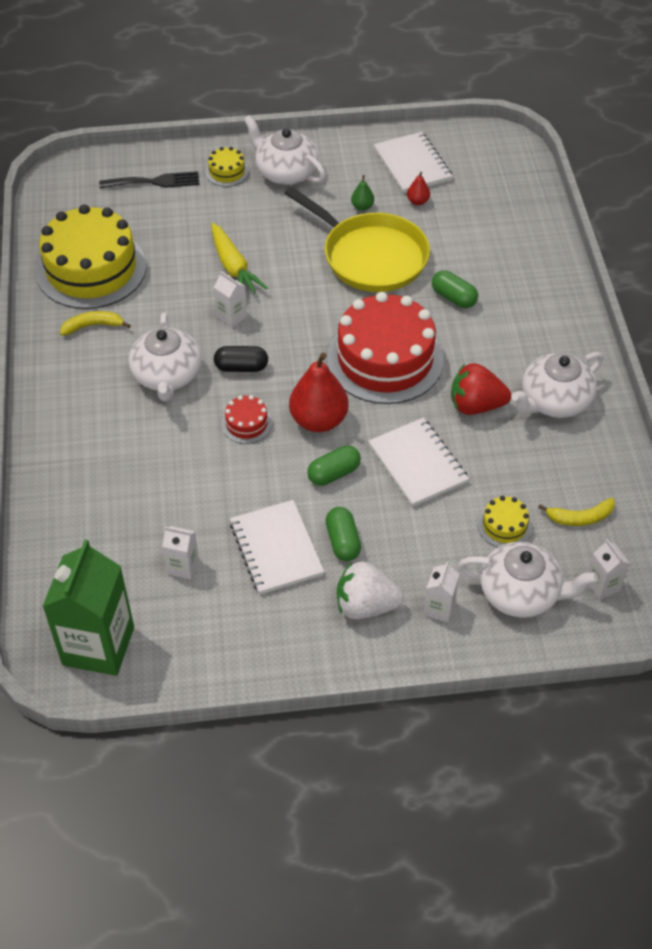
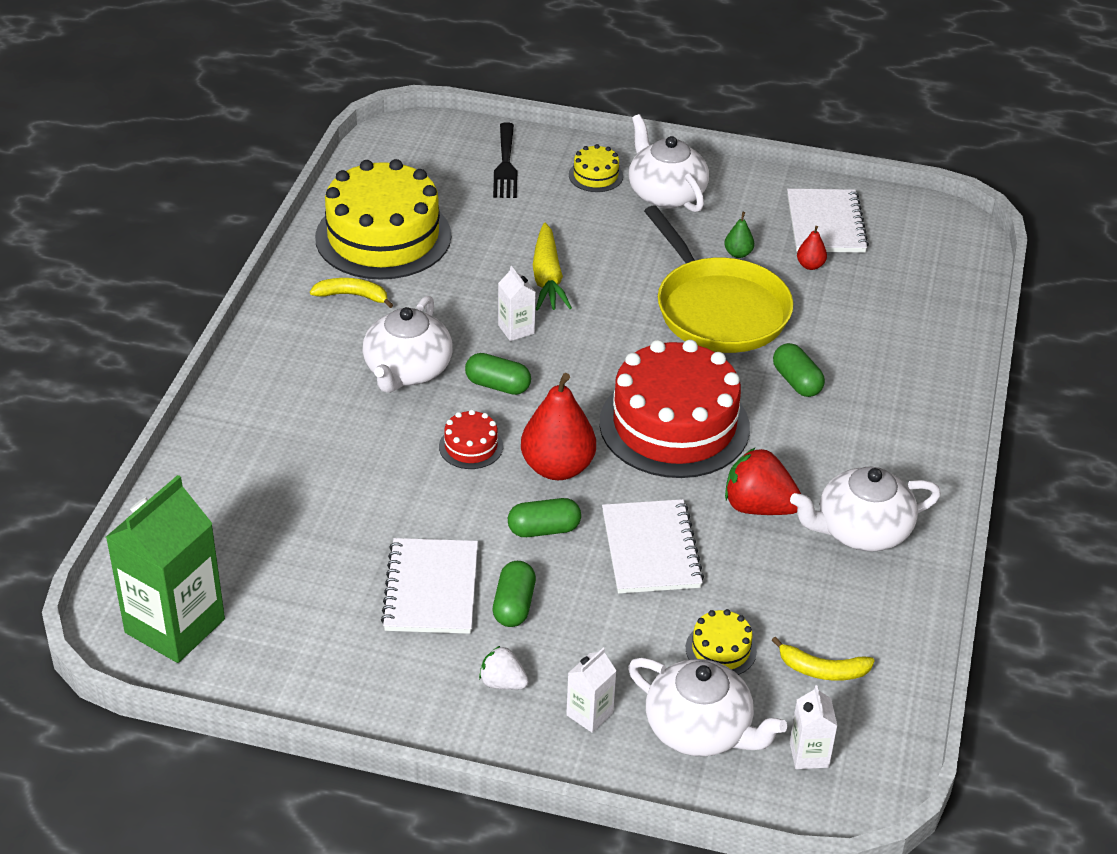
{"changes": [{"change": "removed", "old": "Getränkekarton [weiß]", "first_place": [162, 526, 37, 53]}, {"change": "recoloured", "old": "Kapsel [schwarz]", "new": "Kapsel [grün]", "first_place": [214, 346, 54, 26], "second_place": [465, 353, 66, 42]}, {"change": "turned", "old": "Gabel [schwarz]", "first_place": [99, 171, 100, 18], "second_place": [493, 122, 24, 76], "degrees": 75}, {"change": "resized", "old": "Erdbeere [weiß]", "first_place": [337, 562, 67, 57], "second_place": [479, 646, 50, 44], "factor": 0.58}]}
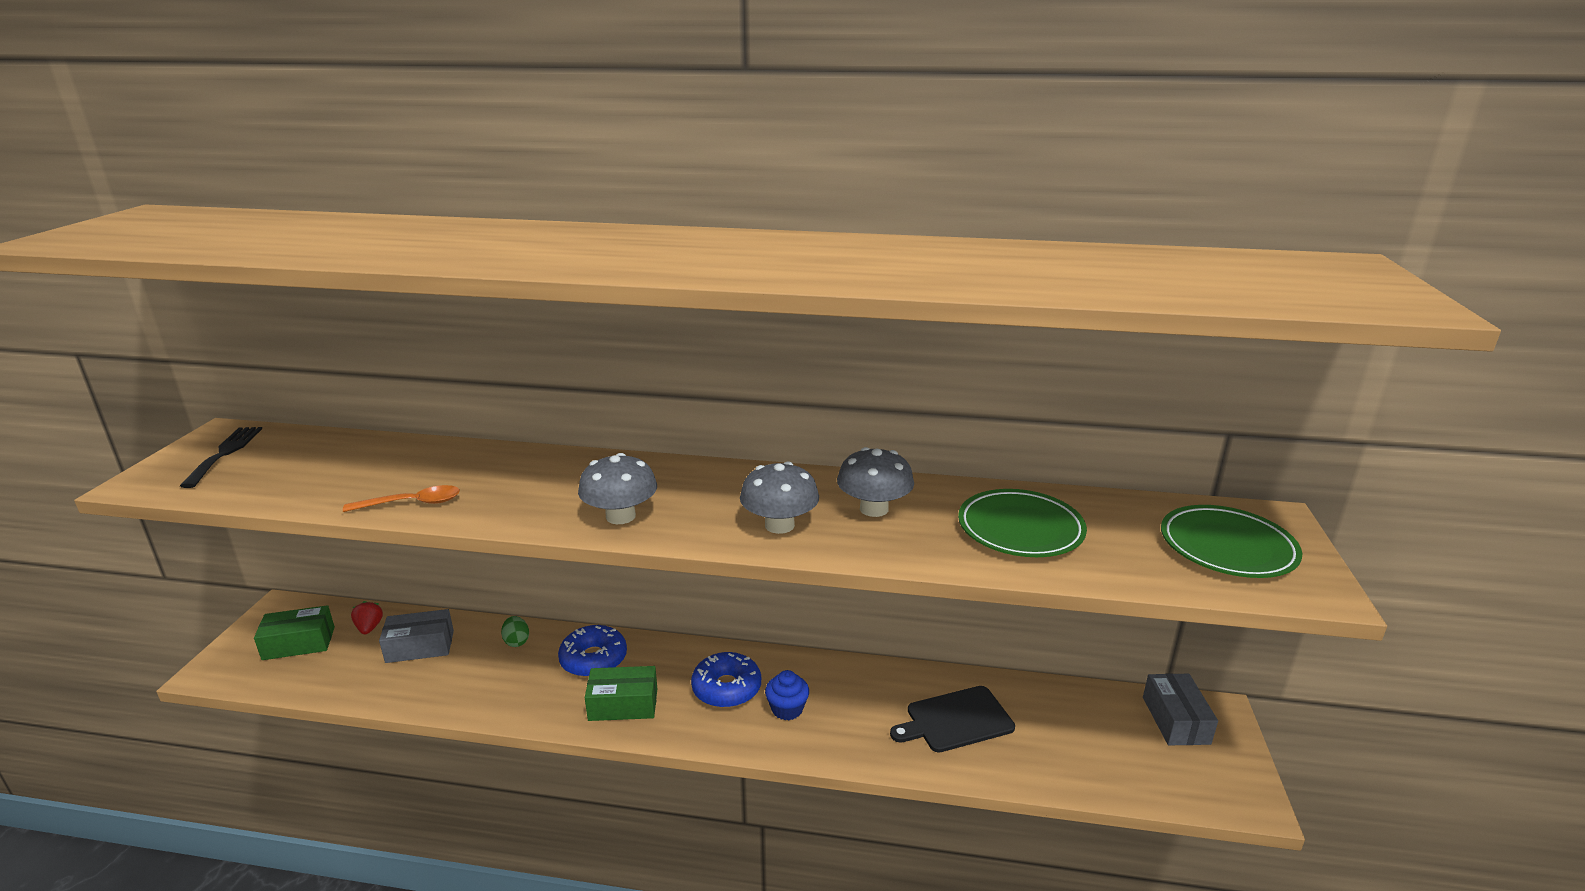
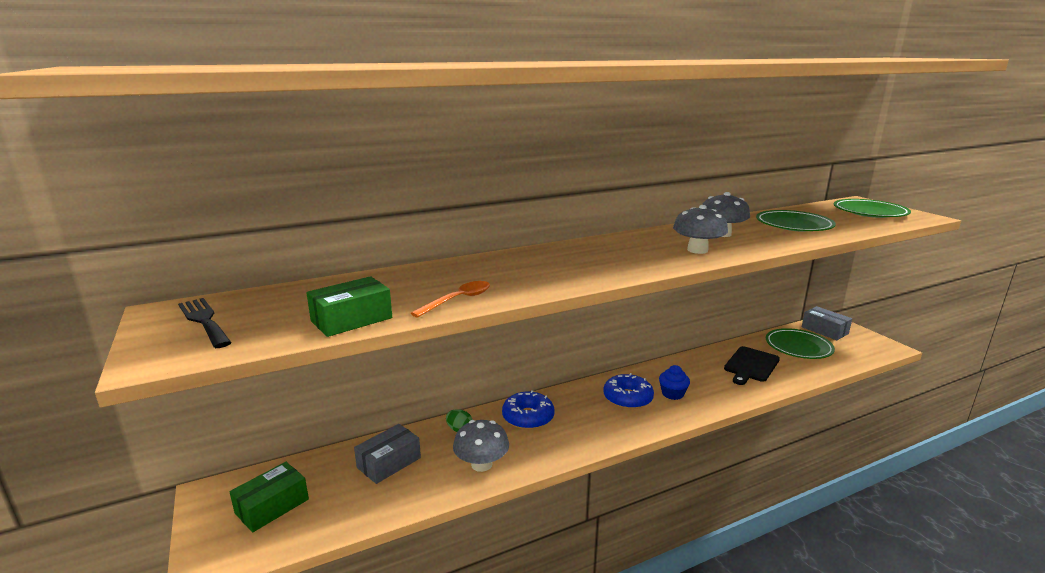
{"changes": [{"change": "removed", "old": "Erdbeere [rot]", "first_place": [351, 601, 32, 33]}, {"change": "added", "new": "Teller [grün]", "second_place": [766, 328, 69, 31]}, {"change": "moved", "old": "Pilz [grau]", "first_place": [578, 453, 79, 71], "second_place": [453, 420, 56, 52]}, {"change": "moved", "old": "Schachtel [grün]", "first_place": [585, 666, 72, 55], "second_place": [306, 276, 86, 61]}]}
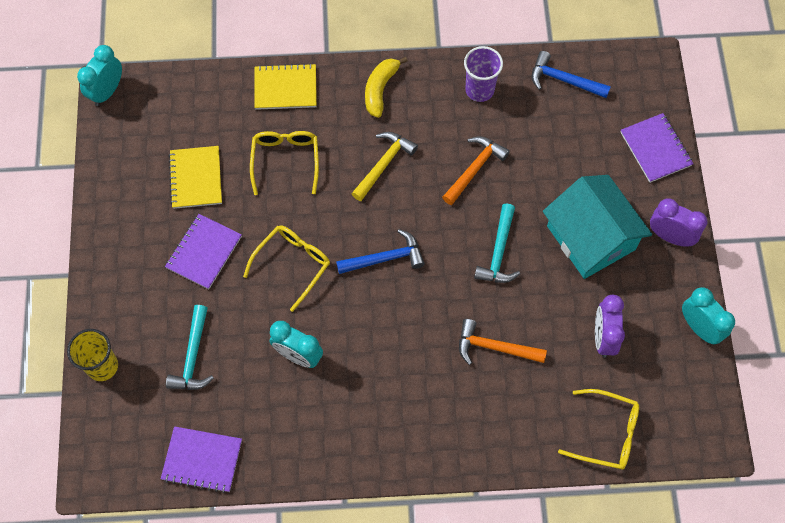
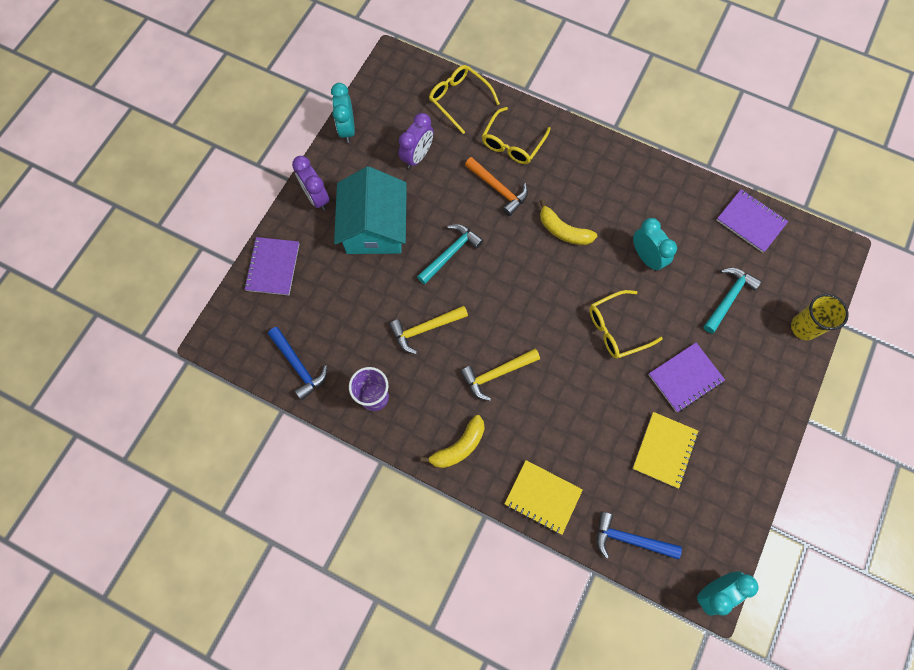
{"changes": [{"change": "added", "new": "Banane [gelb]", "second_place": [540, 199, 57, 46]}, {"change": "moved", "old": "Brille [gelb]", "first_place": [250, 131, 69, 64], "second_place": [482, 107, 69, 57]}, {"change": "moved", "old": "Hammer [blau]", "first_place": [336, 229, 89, 45], "second_place": [596, 512, 86, 47]}, {"change": "recoloured", "old": "Hammer [orange]", "new": "Hammer [gelb]", "first_place": [442, 136, 68, 69], "second_place": [389, 306, 79, 48]}]}
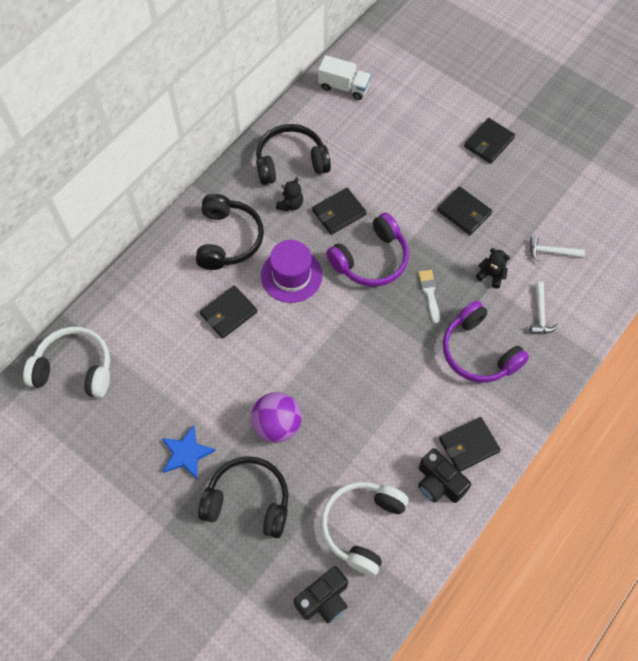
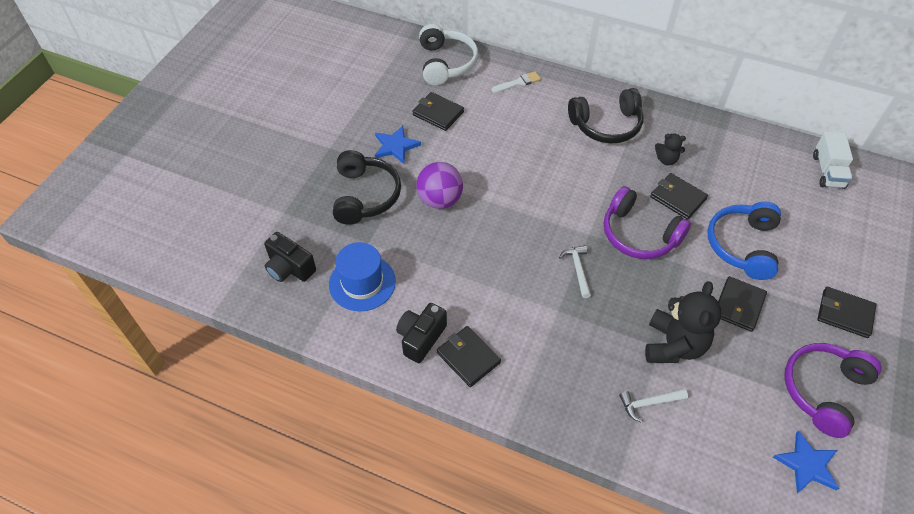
{"changes": [{"change": "removed", "old": "Kopfhörer [schwarz]", "first_place": [256, 124, 75, 61]}, {"change": "removed", "old": "Hut [lila]", "first_place": [261, 240, 62, 63]}, {"change": "added", "new": "Kopfhörer [blau]", "second_place": [707, 201, 74, 79]}, {"change": "added", "new": "Stern [blau]", "second_place": [773, 430, 66, 63]}, {"change": "moved", "old": "Geldbörse [schwarz]", "first_place": [200, 285, 57, 54], "second_place": [412, 92, 52, 39]}, {"change": "moved", "old": "Pinsel [weiß]", "first_place": [418, 270, 22, 54], "second_place": [492, 71, 49, 22]}, {"change": "moved", "old": "Kopfhörer [lila]", "first_place": [443, 301, 86, 82], "second_place": [784, 343, 98, 95]}, {"change": "moved", "old": "Hammer [weiß]", "first_place": [530, 236, 55, 26], "second_place": [559, 245, 32, 53]}, {"change": "replaced", "old": "Kopfhörer [weiß]", "new": "Hut [blau]", "first_place": [321, 482, 88, 94], "second_place": [329, 242, 67, 69]}, {"change": "resized", "old": "Teddybär [schwarz]", "first_place": [476, 248, 34, 41], "second_place": [645, 281, 77, 82], "factor": 1.98}]}
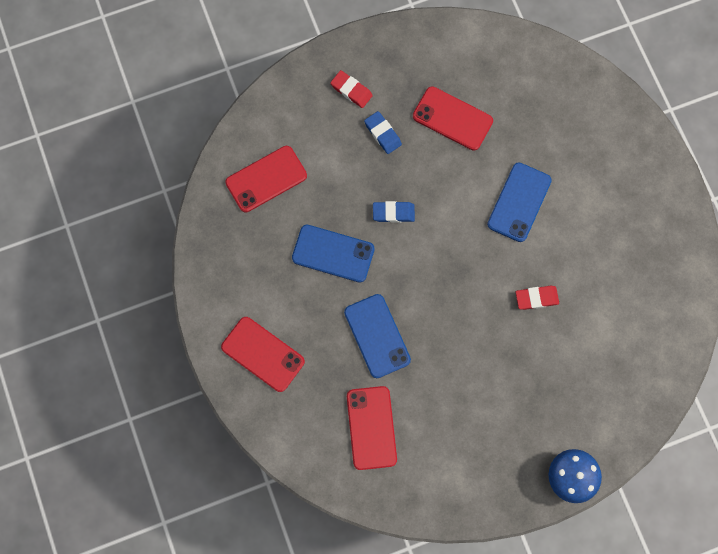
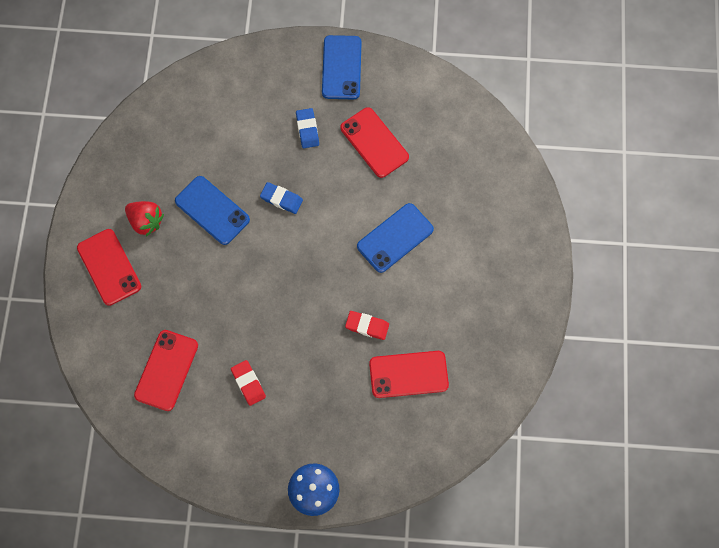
{"changes": [{"change": "added", "new": "Erdbeere [rot]", "second_place": [125, 201, 39, 36]}, {"change": "moved", "old": "Handy [rot]", "first_place": [225, 146, 82, 66], "second_place": [369, 351, 80, 47]}, {"change": "moved", "old": "Radiergummi [rot]", "first_place": [330, 70, 43, 38], "second_place": [231, 360, 35, 46]}, {"change": "moved", "old": "Handy [blau]", "first_place": [344, 294, 67, 84], "second_place": [322, 35, 40, 64]}]}
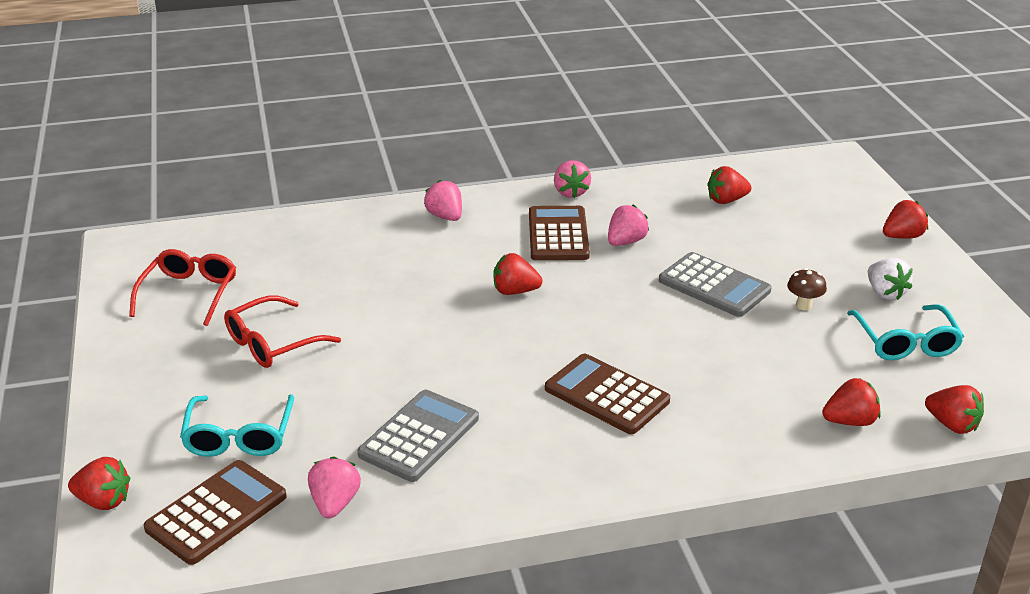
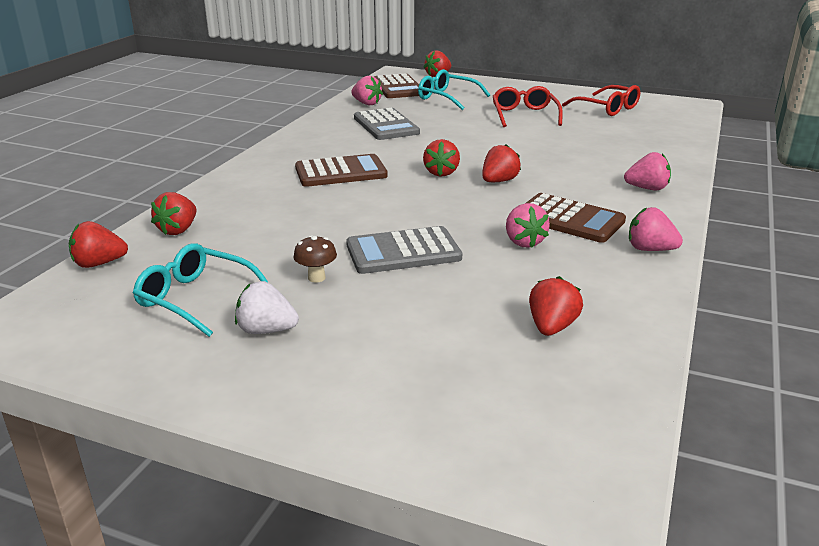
{"changes": [{"change": "moved", "old": "Erdbeere [rot]", "first_place": [883, 200, 45, 39], "second_place": [423, 139, 37, 38]}]}
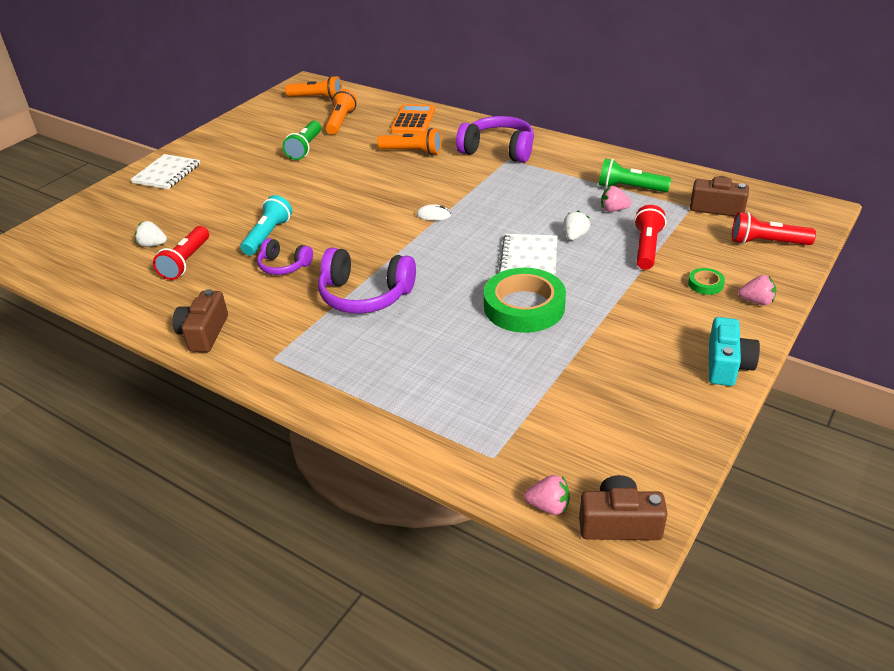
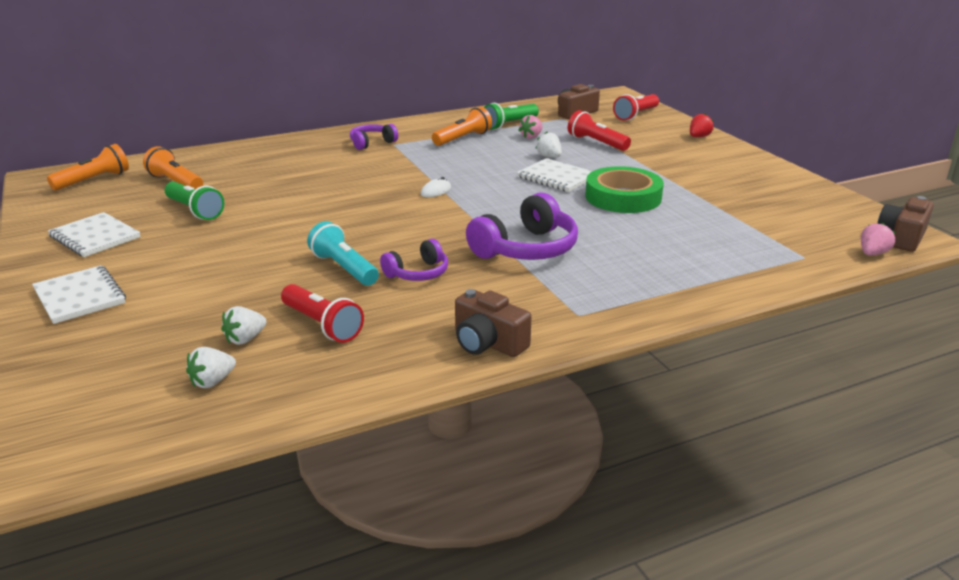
{"changes": [{"change": "removed", "old": "Taschenrechner [orange]", "first_place": [390, 104, 45, 30]}, {"change": "removed", "old": "Klebeband [grün]", "first_place": [688, 268, 37, 27]}, {"change": "removed", "old": "Kamera [türkis]", "first_place": [709, 317, 51, 69]}, {"change": "added", "new": "Notizbuch [weiß]", "second_place": [48, 212, 93, 45]}, {"change": "added", "new": "Erdbeere [weiß]", "second_place": [186, 347, 50, 41]}, {"change": "moved", "old": "Taschenlampe [orange]", "first_place": [377, 128, 65, 28], "second_place": [432, 107, 60, 39]}, {"change": "recoloured", "old": "Erdbeere [rosa]", "new": "Erdbeere [rot]", "first_place": [738, 275, 38, 30], "second_place": [690, 113, 24, 24]}, {"change": "resized", "old": "Kopfhörer [lila]", "first_place": [456, 116, 78, 47], "second_place": [350, 124, 48, 26], "factor": 0.58}]}
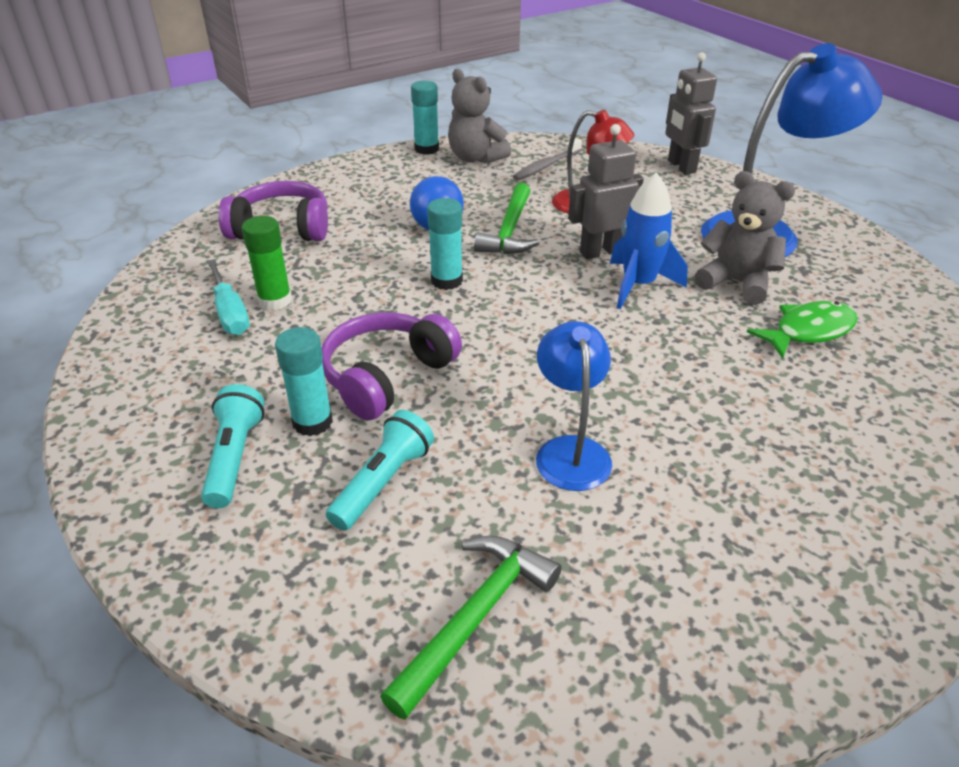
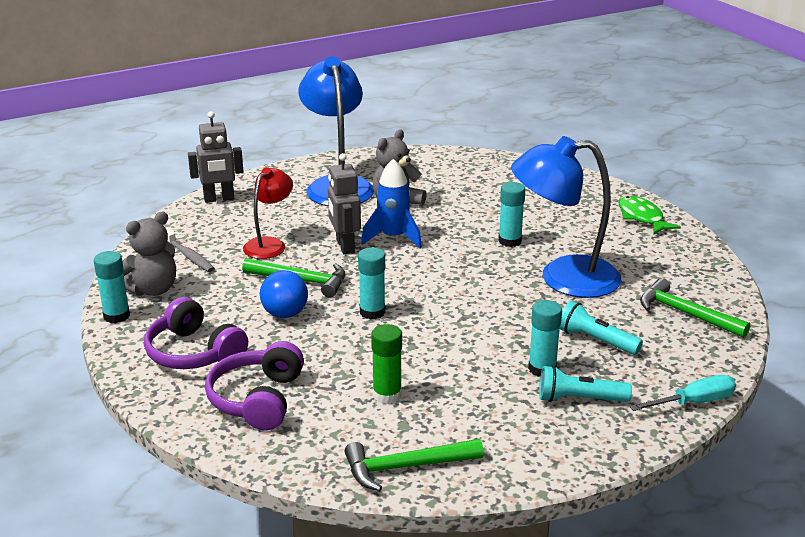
{"changes": [{"change": "added", "new": "Hammer [grün]", "second_place": [344, 439, 140, 52]}, {"change": "added", "new": "Klebestift [türkis]", "second_place": [498, 182, 27, 65]}, {"change": "moved", "old": "Schraubenzieher [türkis]", "first_place": [207, 259, 43, 76], "second_place": [630, 375, 106, 36]}, {"change": "moved", "old": "Kopfhörer [lila]", "first_place": [322, 312, 140, 109], "second_place": [144, 297, 104, 72]}, {"change": "moved", "old": "Fisch [grün]", "first_place": [747, 301, 111, 58], "second_place": [618, 196, 63, 38]}, {"change": "resized", "old": "Lampe [blau]", "first_place": [536, 321, 76, 170], "second_place": [511, 136, 110, 162], "factor": 1.76}]}
